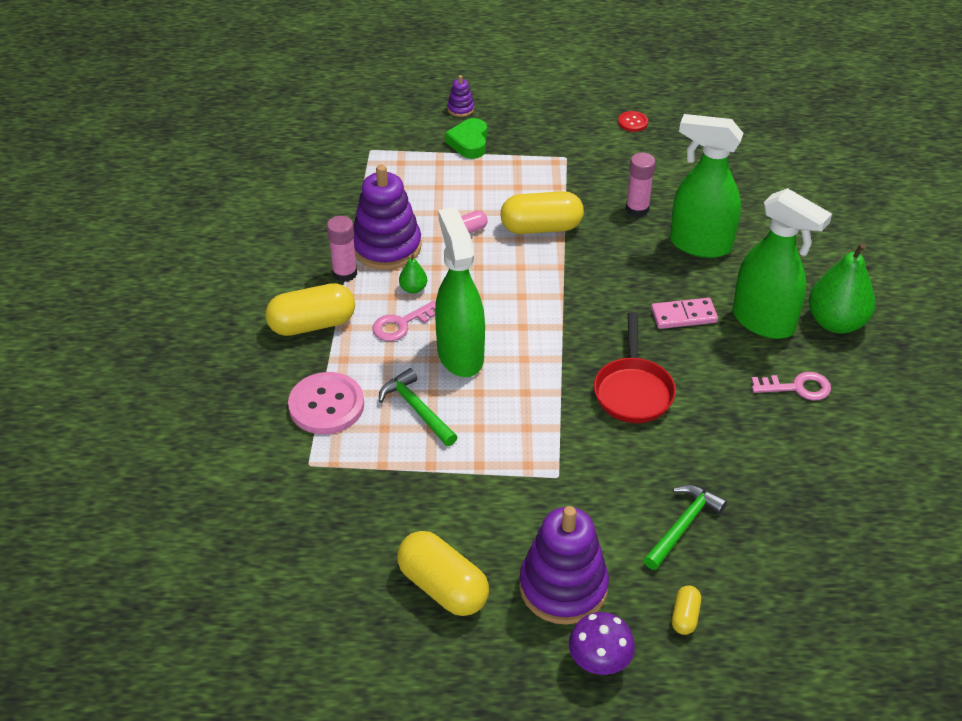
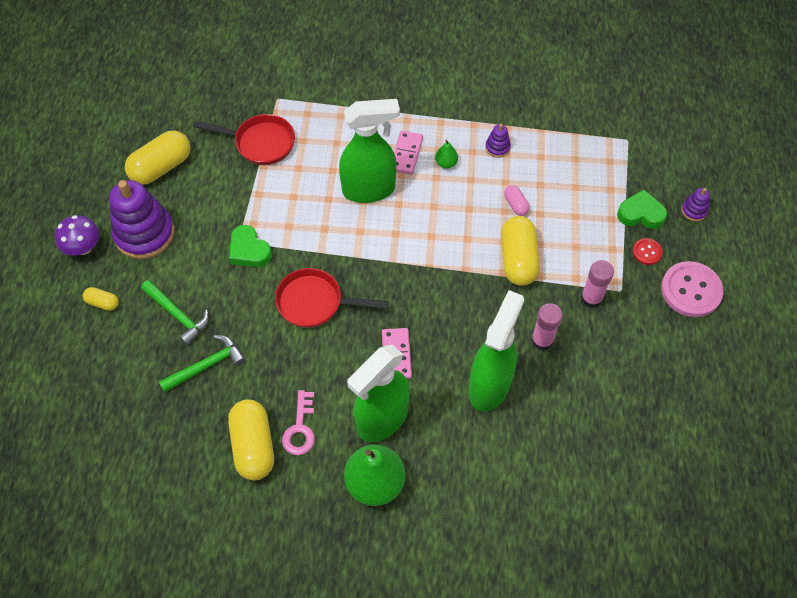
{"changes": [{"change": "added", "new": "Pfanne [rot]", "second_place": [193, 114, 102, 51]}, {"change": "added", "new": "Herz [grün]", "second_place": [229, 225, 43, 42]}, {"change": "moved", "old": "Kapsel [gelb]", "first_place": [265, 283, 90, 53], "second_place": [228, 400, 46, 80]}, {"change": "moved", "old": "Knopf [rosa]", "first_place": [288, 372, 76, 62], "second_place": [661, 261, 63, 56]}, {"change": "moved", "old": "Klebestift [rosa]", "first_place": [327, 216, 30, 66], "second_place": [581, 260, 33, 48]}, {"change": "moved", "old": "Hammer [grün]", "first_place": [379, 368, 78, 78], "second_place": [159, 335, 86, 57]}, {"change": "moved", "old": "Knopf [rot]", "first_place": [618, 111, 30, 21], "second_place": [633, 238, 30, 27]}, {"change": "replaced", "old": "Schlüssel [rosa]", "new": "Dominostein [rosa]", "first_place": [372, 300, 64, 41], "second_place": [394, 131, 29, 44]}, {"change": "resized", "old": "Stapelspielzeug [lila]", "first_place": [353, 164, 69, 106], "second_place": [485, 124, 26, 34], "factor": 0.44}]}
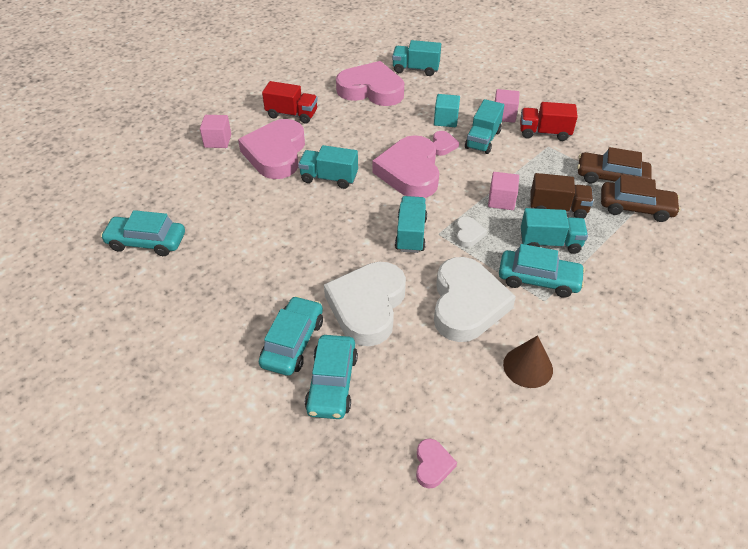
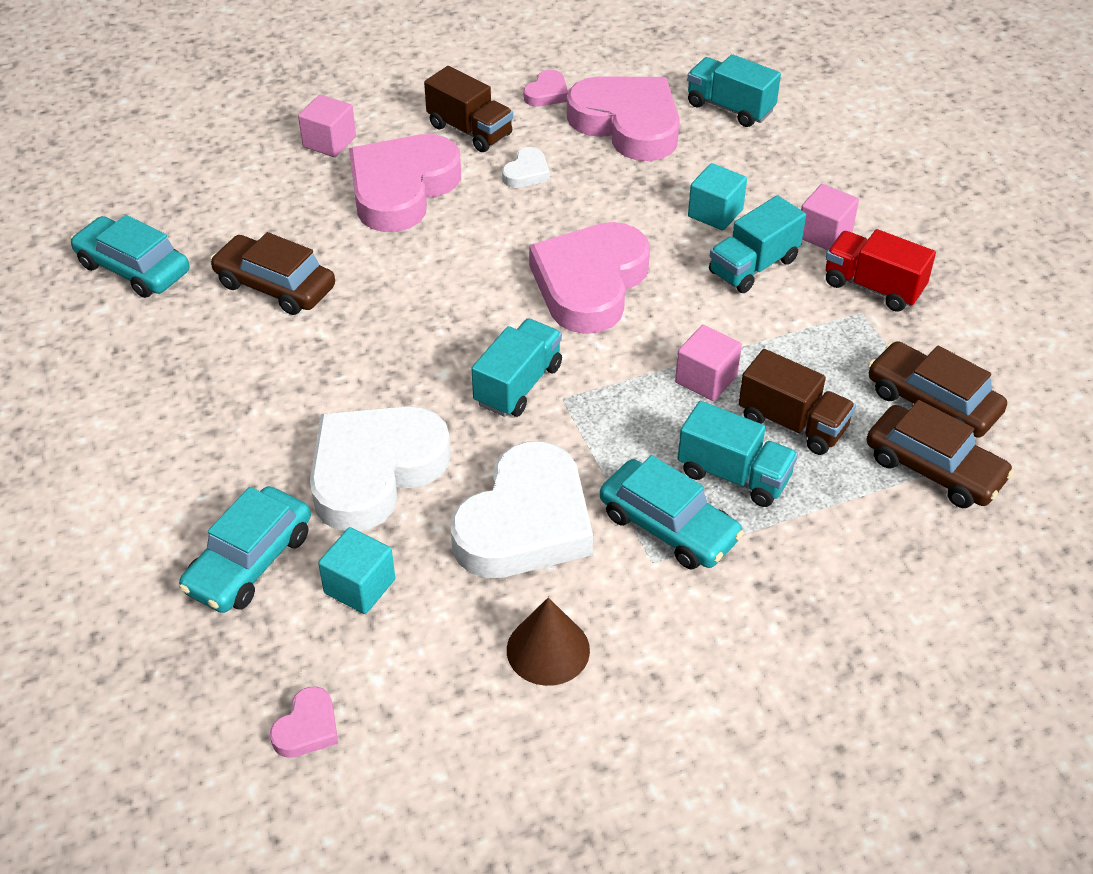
{"changes": [{"change": "removed", "old": "Auto [türkis]", "first_place": [259, 296, 64, 80]}, {"change": "removed", "old": "Lastwagen [türkis]", "first_place": [298, 145, 60, 44]}, {"change": "added", "new": "Auto [braun]", "second_place": [210, 232, 125, 83]}, {"change": "added", "new": "Kubus [türkis]", "second_place": [318, 527, 77, 87]}, {"change": "moved", "old": "Herz [rosa]", "first_place": [433, 131, 26, 25], "second_place": [524, 70, 44, 37]}, {"change": "moved", "old": "Herz [weiß]", "first_place": [456, 216, 31, 31], "second_place": [502, 147, 48, 41]}, {"change": "recoloured", "old": "Lastwagen [rot]", "new": "Lastwagen [braun]", "first_place": [262, 81, 56, 43], "second_place": [424, 66, 89, 86]}]}
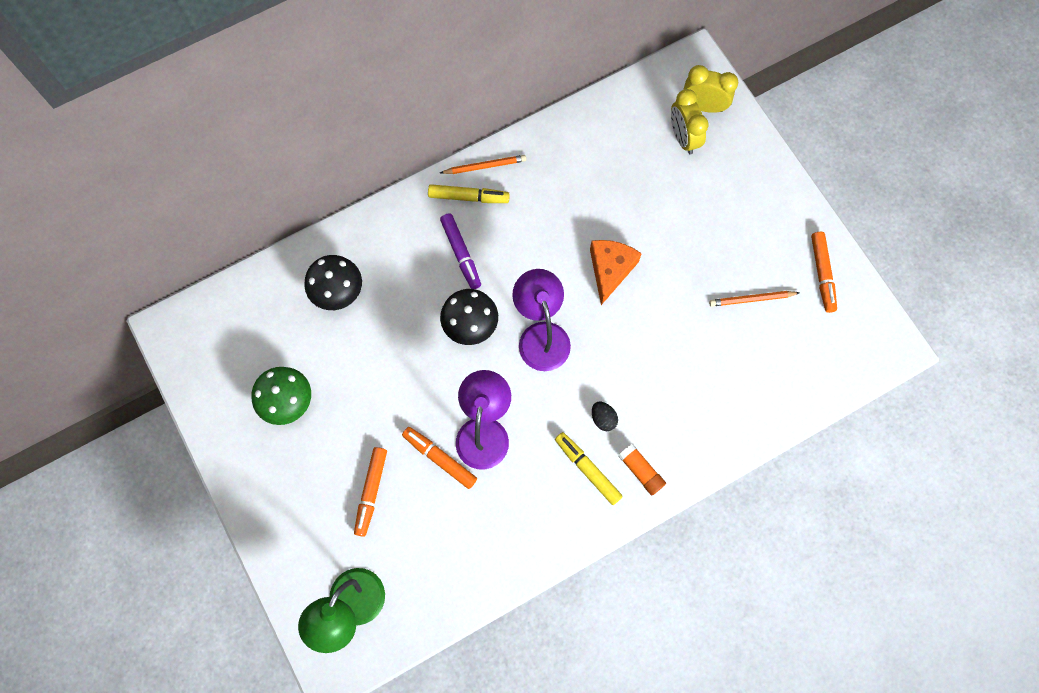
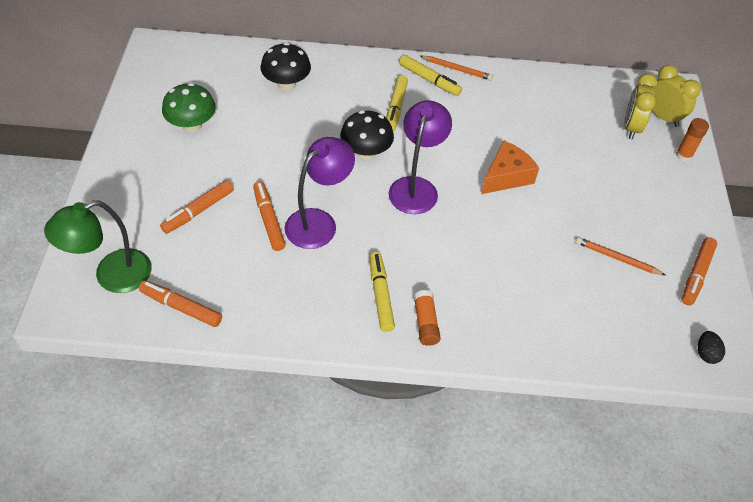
{"changes": [{"change": "added", "new": "Filzstift [orange]", "second_place": [139, 281, 83, 46]}, {"change": "added", "new": "Klebestift [orange]", "second_place": [676, 118, 33, 44]}, {"change": "moved", "old": "Ei [schwarz]", "first_place": [592, 402, 26, 29], "second_place": [698, 331, 27, 33]}, {"change": "recoloured", "old": "Filzstift [lila]", "new": "Filzstift [gelb]", "first_place": [440, 213, 41, 76], "second_place": [386, 75, 22, 57]}]}
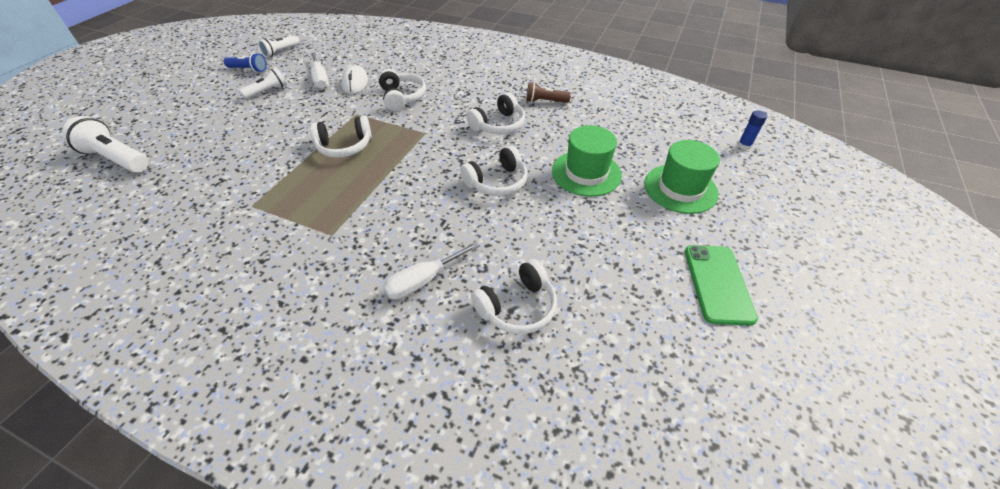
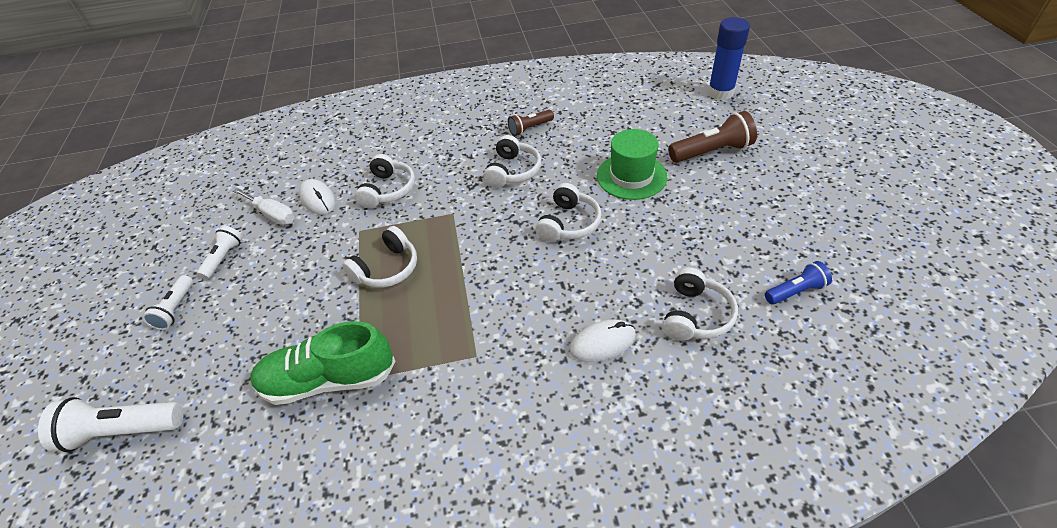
{"changes": [{"change": "removed", "old": "Handy [grün]", "first_place": [685, 245, 73, 81]}, {"change": "added", "new": "Schuh [grün]", "second_place": [250, 321, 146, 84]}, {"change": "moved", "old": "Taschenlampe [blau]", "first_place": [224, 53, 43, 19], "second_place": [765, 261, 67, 43]}, {"change": "moved", "old": "Taschenlampe [weiß]", "first_place": [258, 35, 42, 22], "second_place": [142, 275, 51, 55]}, {"change": "replaced", "old": "Schraubenzieher [weiß]", "new": "Computermaus [weiß]", "first_place": [383, 242, 97, 57], "second_place": [569, 319, 67, 43]}, {"change": "replaced", "old": "Hut [grün]", "new": "Taschenlampe [braun]", "first_place": [644, 140, 76, 74], "second_place": [668, 111, 89, 52]}, {"change": "turned", "old": "Kopfhörer [weiß]", "first_place": [378, 69, 48, 42], "second_place": [355, 154, 60, 54], "degrees": 60}, {"change": "resized", "old": "Klebestift [blau]", "first_place": [738, 110, 29, 40], "second_place": [708, 17, 42, 83], "factor": 2.09}]}
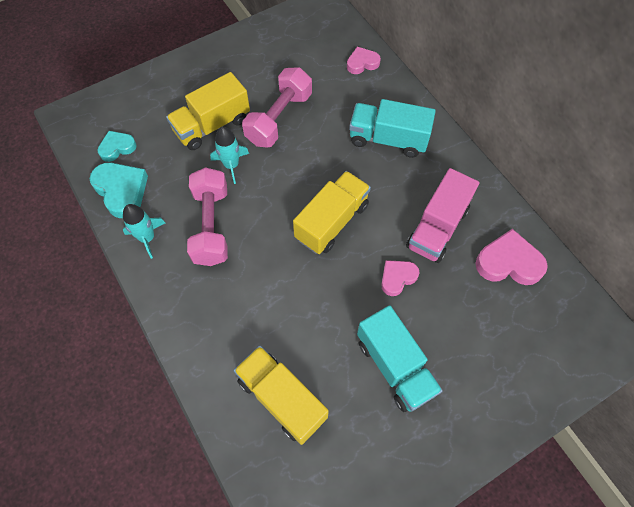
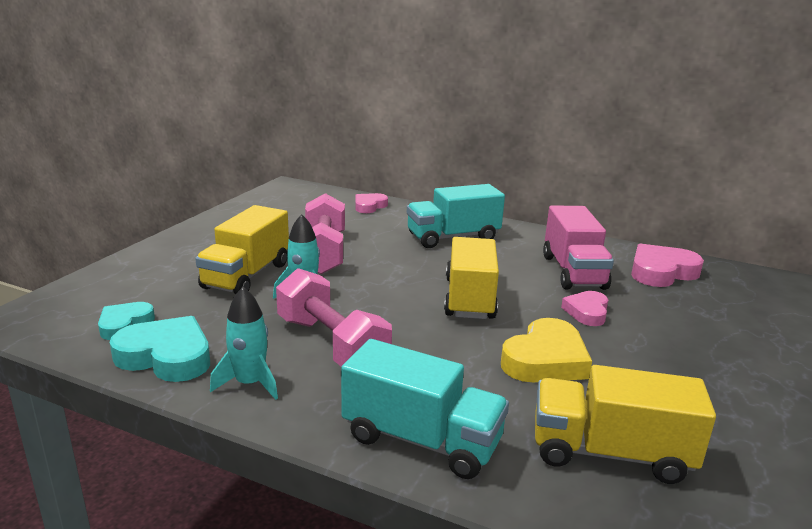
{"changes": [{"change": "added", "new": "Herz [gelb]", "second_place": [501, 318, 91, 64]}, {"change": "moved", "old": "Lastwagen [türkis]", "first_place": [357, 305, 86, 107], "second_place": [341, 339, 168, 140]}]}
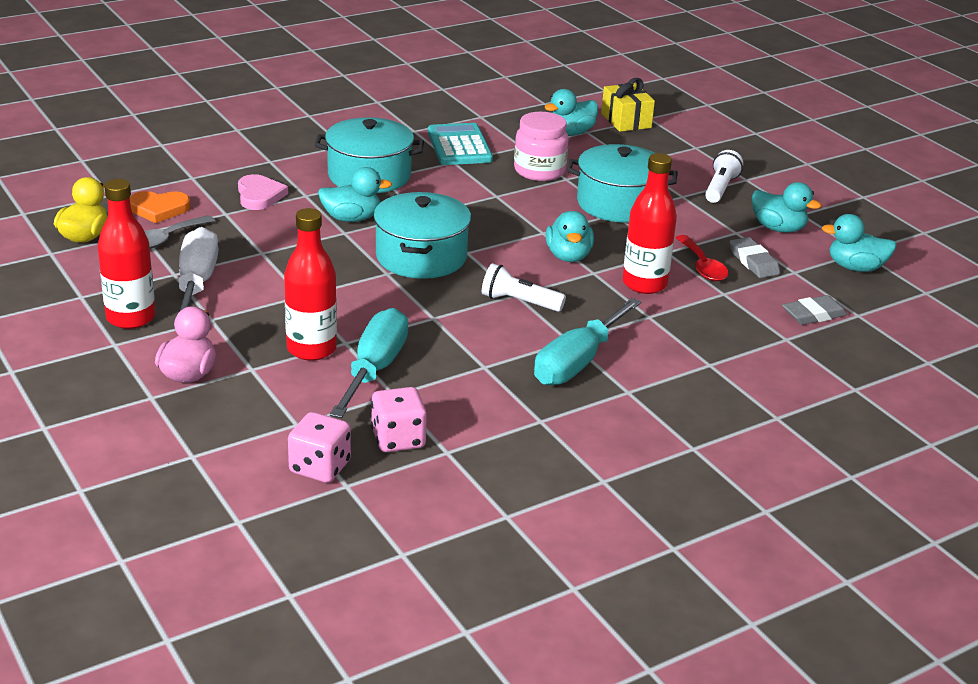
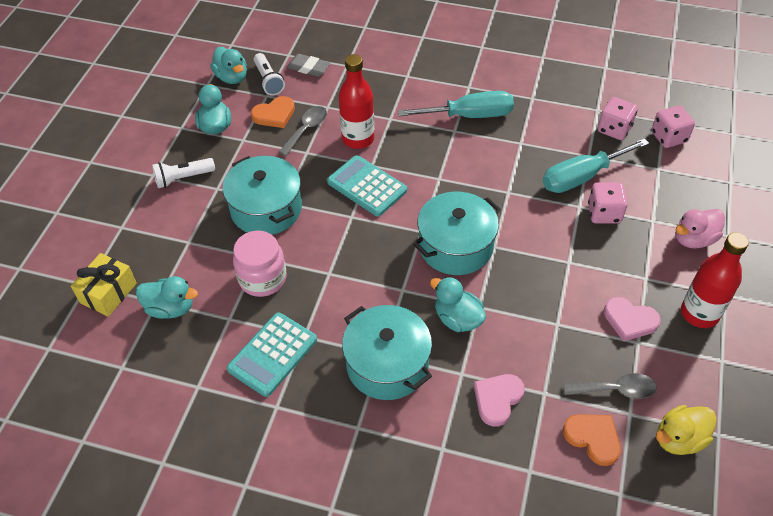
{"changes": [{"change": "moved", "old": "Taschenlampe [weiß]", "first_place": [482, 263, 84, 49], "second_place": [254, 53, 31, 43]}, {"change": "replaced", "old": "Schraubenzieher [weiß]", "new": "Herz [rosa]", "first_place": [176, 227, 43, 89], "second_place": [604, 297, 57, 44]}, {"change": "replaced", "old": "Flasche [rot]", "new": "Spielwürfel [rosa]", "first_place": [284, 208, 53, 153], "second_place": [588, 183, 40, 40]}, {"change": "replaced", "old": "Ente [türkis]", "new": "Taschenrechner [türkis]", "first_place": [546, 211, 48, 51], "second_place": [327, 155, 80, 61]}, {"change": "replaced", "old": "Radiergummi [grau]", "new": "Herz [orange]", "first_place": [730, 237, 50, 41], "second_place": [251, 96, 44, 32]}, {"change": "recoloured", "old": "Löffel [rot]", "new": "Löffel [grau]", "first_place": [676, 235, 53, 46], "second_place": [279, 106, 48, 50]}]}
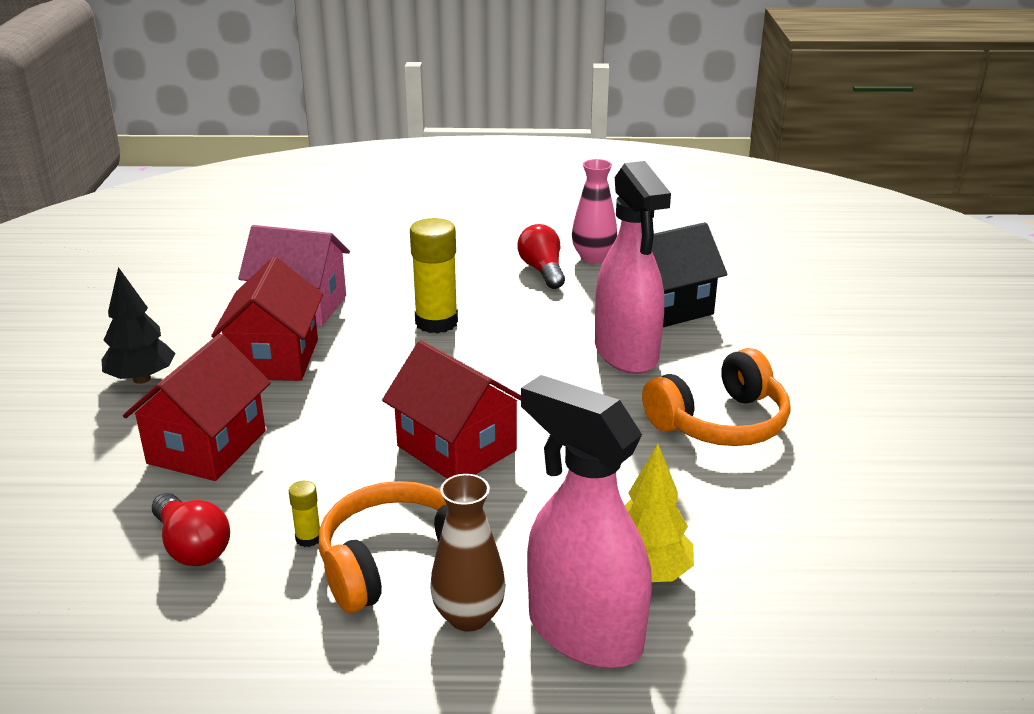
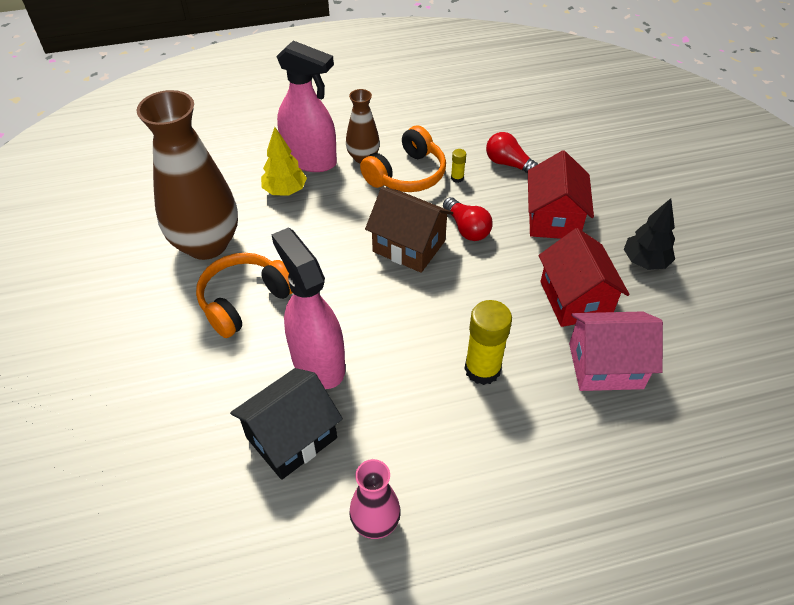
{"changes": [{"change": "added", "new": "Vase [braun]", "second_place": [137, 90, 101, 170]}, {"change": "moved", "old": "Glühbirne [rot]", "first_place": [517, 224, 48, 65], "second_place": [443, 197, 50, 44]}, {"change": "recoloured", "old": "Haus [rot]", "new": "Haus [braun]", "first_place": [382, 340, 139, 139], "second_place": [365, 187, 88, 86]}]}
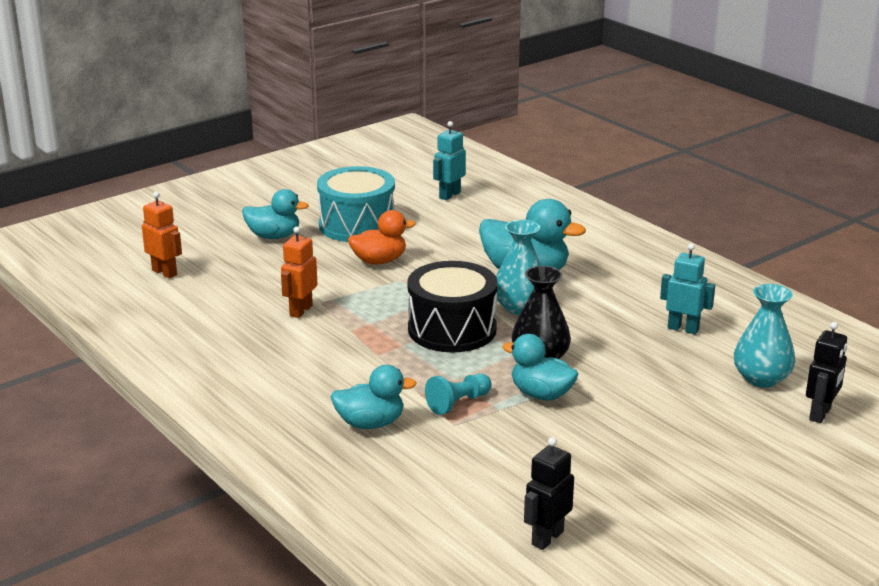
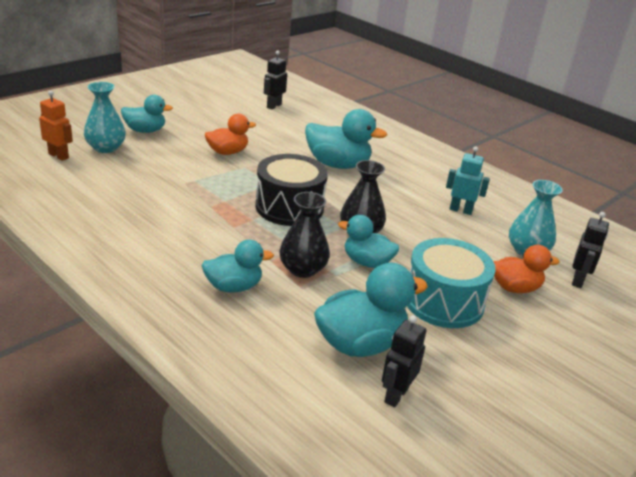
{"changes": [{"change": "removed", "old": "Roboter [orange]", "first_place": [281, 227, 36, 91]}, {"change": "added", "new": "Ente [türkis]", "second_place": [314, 263, 114, 94]}, {"change": "added", "new": "Ente [orange]", "second_place": [494, 245, 66, 48]}, {"change": "moved", "old": "Trommel [türkis]", "first_place": [317, 166, 78, 76], "second_place": [407, 238, 89, 90]}, {"change": "moved", "old": "Vase [türkis]", "first_place": [496, 220, 46, 95], "second_place": [84, 82, 42, 71]}, {"change": "replaced", "old": "Bauer [türkis]", "new": "Vase [schwarz]", "first_place": [425, 373, 67, 42], "second_place": [279, 192, 51, 86]}, {"change": "recoloured", "old": "Roboter [türkis]", "new": "Roboter [schwarz]", "first_place": [433, 121, 33, 79], "second_place": [264, 51, 23, 59]}]}
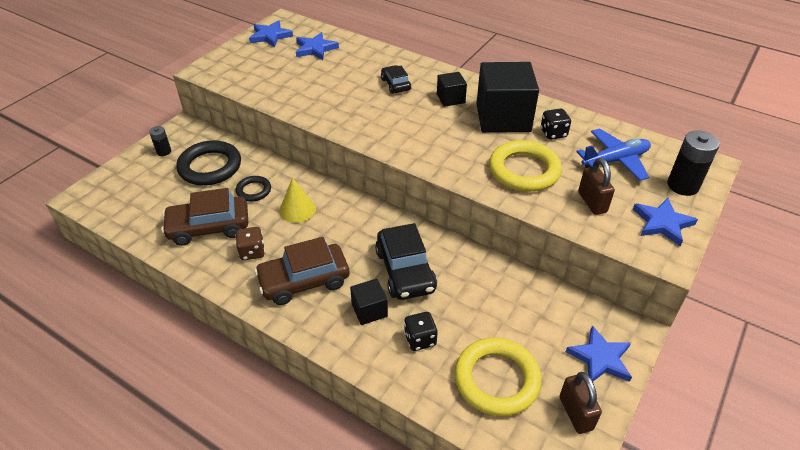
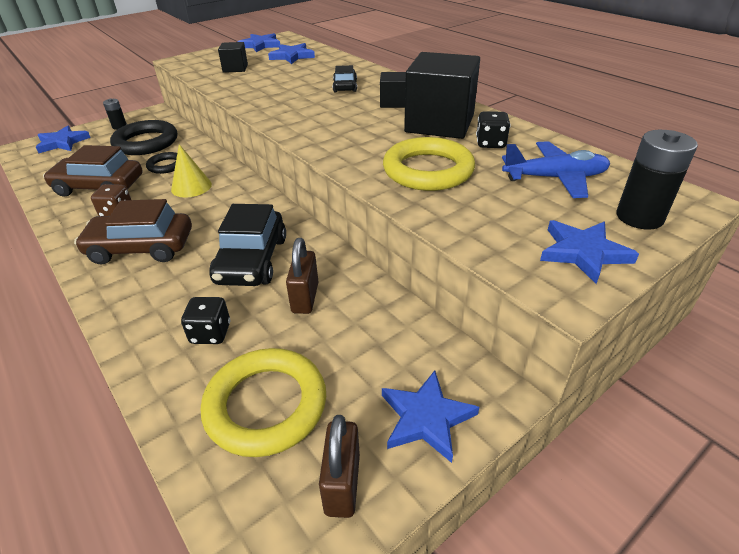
{"changes": [{"change": "added", "new": "Stern [blau]", "second_place": [36, 125, 55, 28]}, {"change": "moved", "old": "Kubus [schwarz]", "first_place": [350, 279, 38, 46], "second_place": [218, 42, 30, 31]}, {"change": "moved", "old": "Vorhängeschloss [braun]", "first_place": [578, 158, 37, 57], "second_place": [286, 238, 32, 76]}]}
